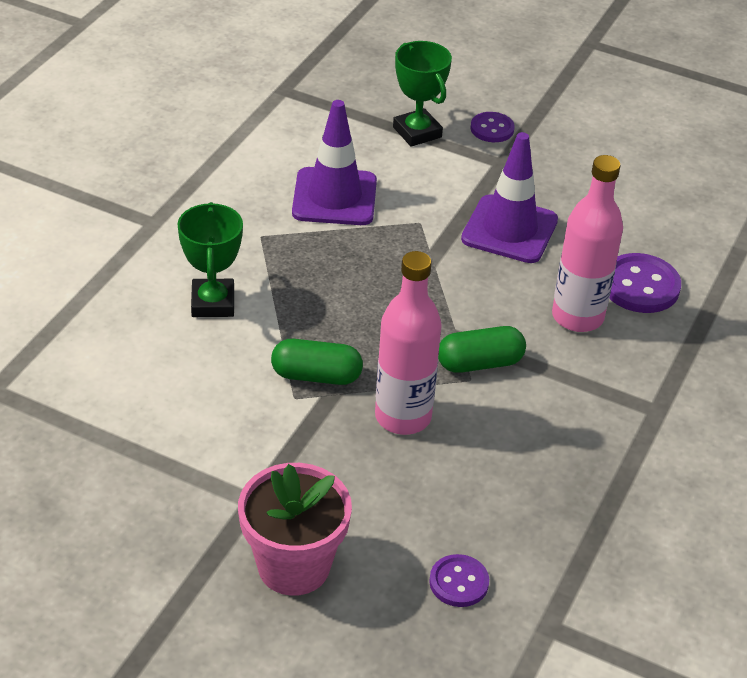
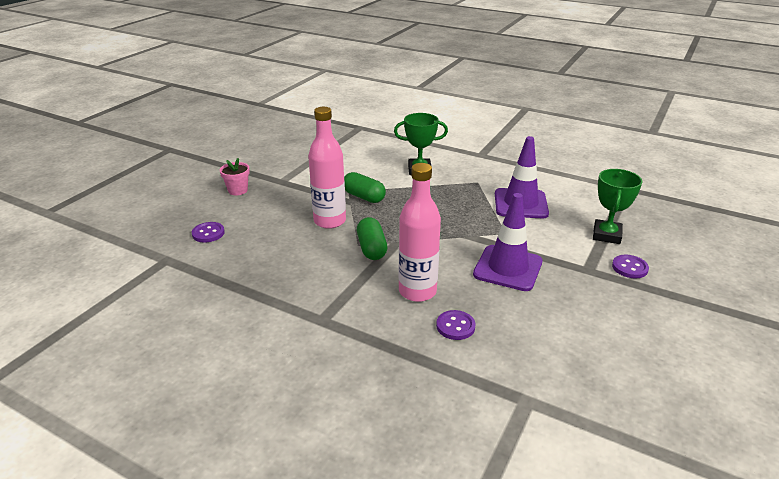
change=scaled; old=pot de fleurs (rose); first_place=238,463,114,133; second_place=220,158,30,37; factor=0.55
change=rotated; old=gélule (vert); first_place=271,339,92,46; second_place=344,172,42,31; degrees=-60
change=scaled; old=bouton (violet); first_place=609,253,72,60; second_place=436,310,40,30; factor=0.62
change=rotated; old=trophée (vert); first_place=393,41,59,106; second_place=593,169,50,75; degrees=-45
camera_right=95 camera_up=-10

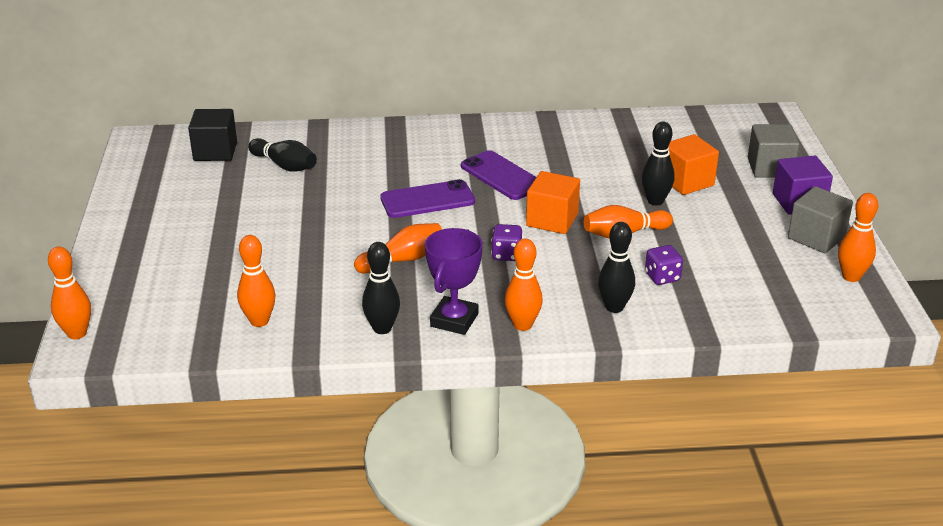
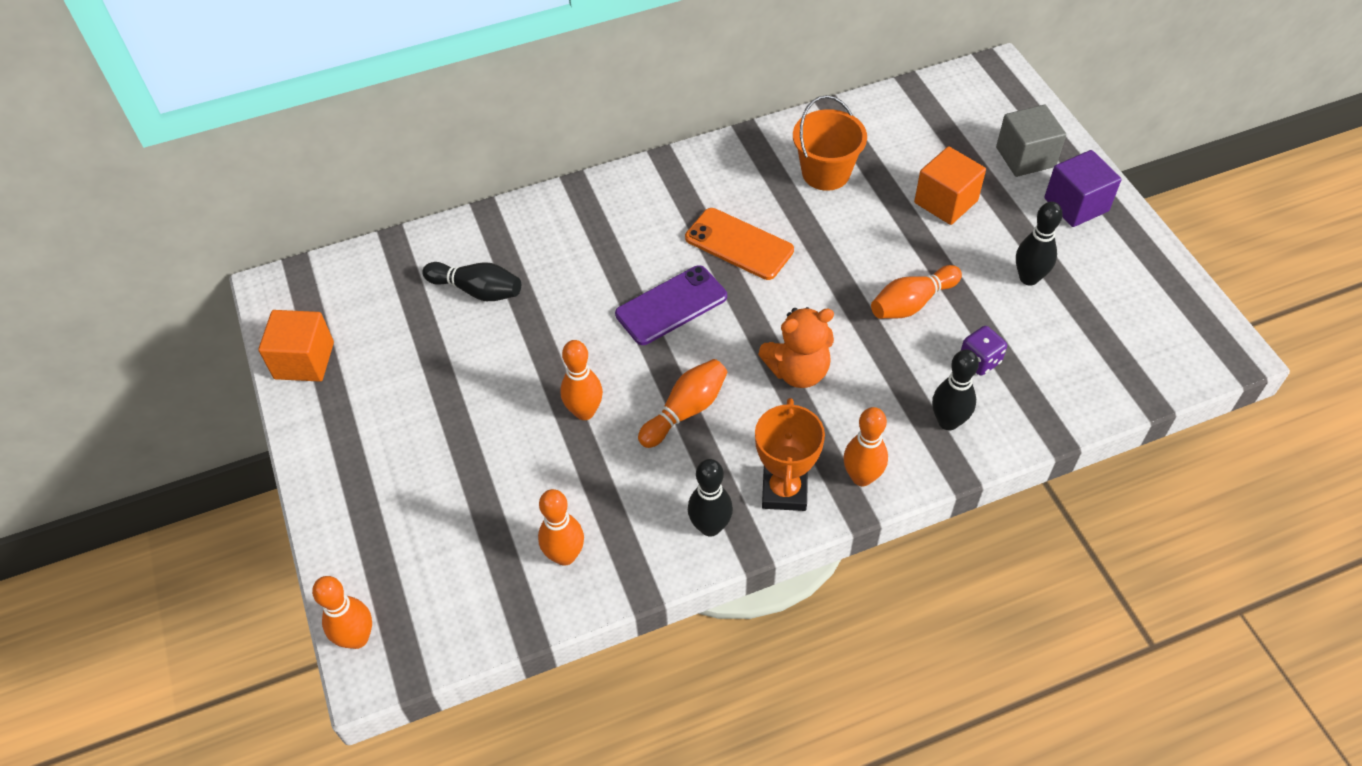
change=shifted; old=cube (orange); first_place=526,171,54,63; second_place=258,310,76,72
change=shifted; old=quille (orange); first_place=838,193,40,89; second_place=560,340,43,80
change=repainted; old=téléphone (violet); new=téléphone (orange); first_place=461,150,75,50; second_place=685,208,109,72
change=repainted; old=trophée (violet); new=trophée (orange); first_place=425,228,58,107; second_place=755,398,70,113
change=swapped; old=dé (violet); new=ours en peluche (orange); first_place=491,224,31,37; second_place=758,307,76,81
change=new; new=seau (orange); second_place=793,95,74,96
change=shifted; old=quille (noir); first_place=642,122,33,83; second_place=1016,202,47,84
change=gone; old=cube (noir); first_place=188,109,49,52
change=gone; old=cube (gris); first_place=788,186,65,67
camera_right=-15 camera_up=20

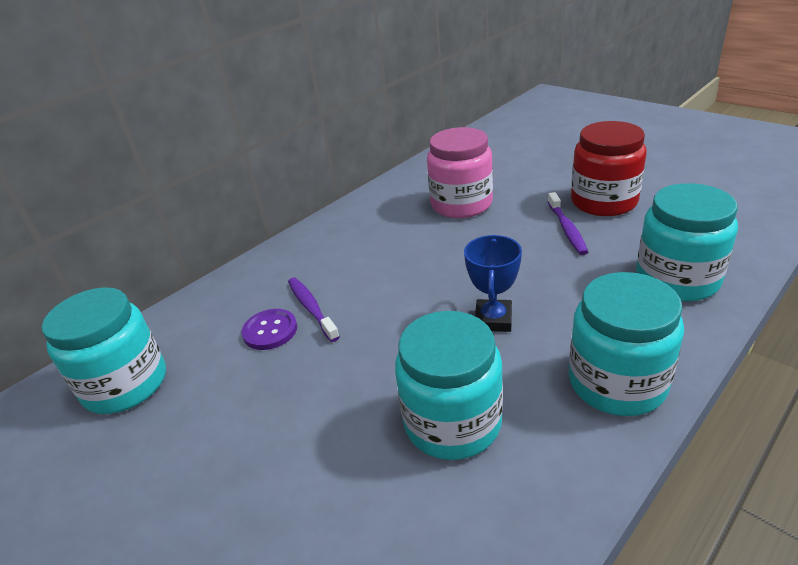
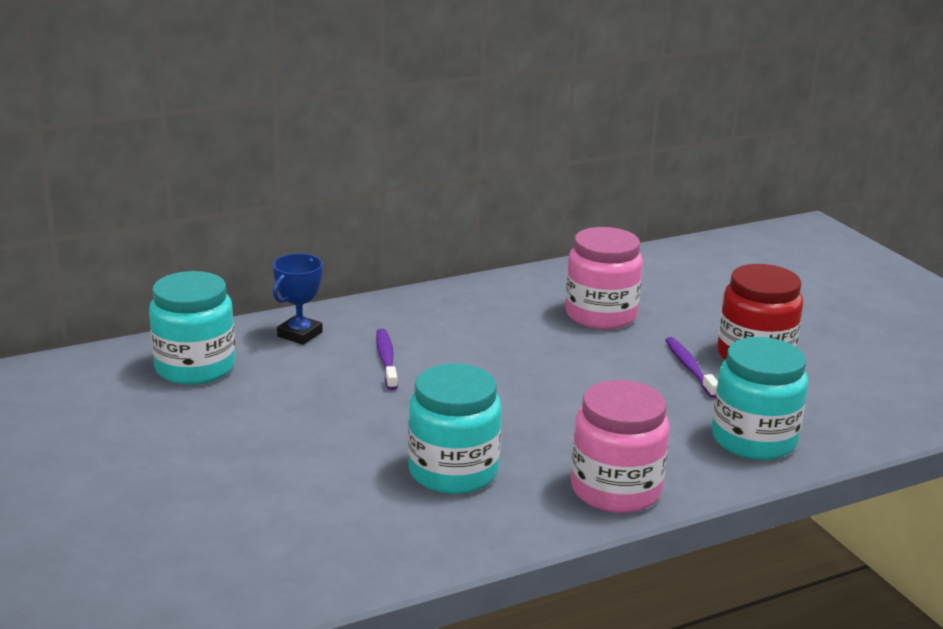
change=shifted; old=trophée (bleu); first_place=464,235,58,97; second_place=273,253,50,92
change=repainted; old=bocal (turquoise); new=bocal (rose); first_place=569,272,115,144; second_place=571,380,99,133
change=rotated; old=brosse à dents (violet); first_place=548,192,40,63; second_place=665,337,53,61; degrees=150
change=gone; old=bouton (violet); first_place=242,309,55,41
camera_right=15 camera_up=-10

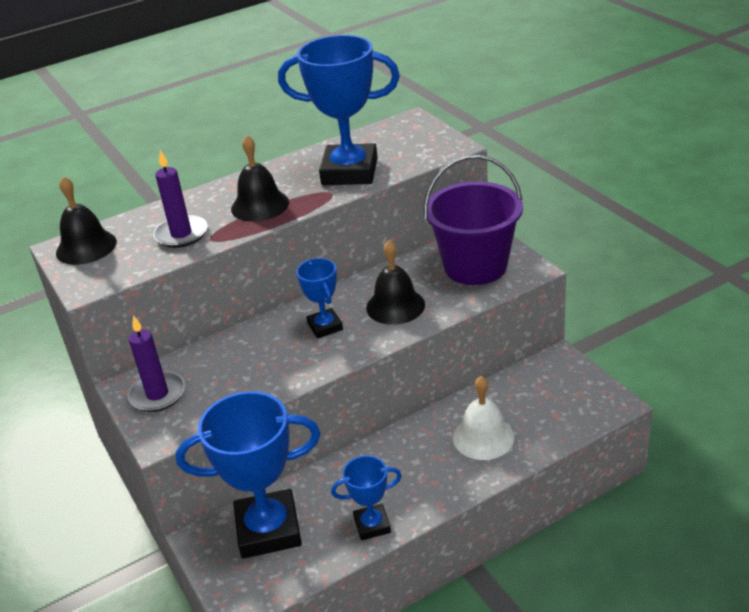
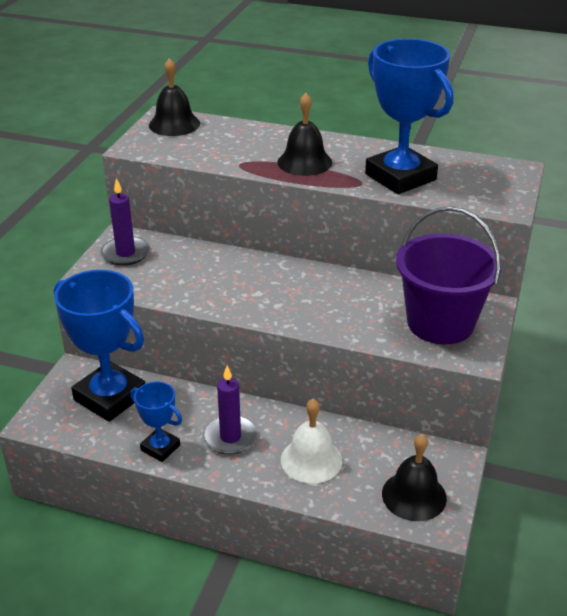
change=shifted; old=bougie (violet); first_place=153,150,55,98; second_place=203,365,55,90
change=shifted; old=cloche (noir); first_place=366,240,59,85; second_place=382,434,65,87
change=gone; old=trophée (bleu); first_place=296,258,47,81
camera_right=45 camera_up=0

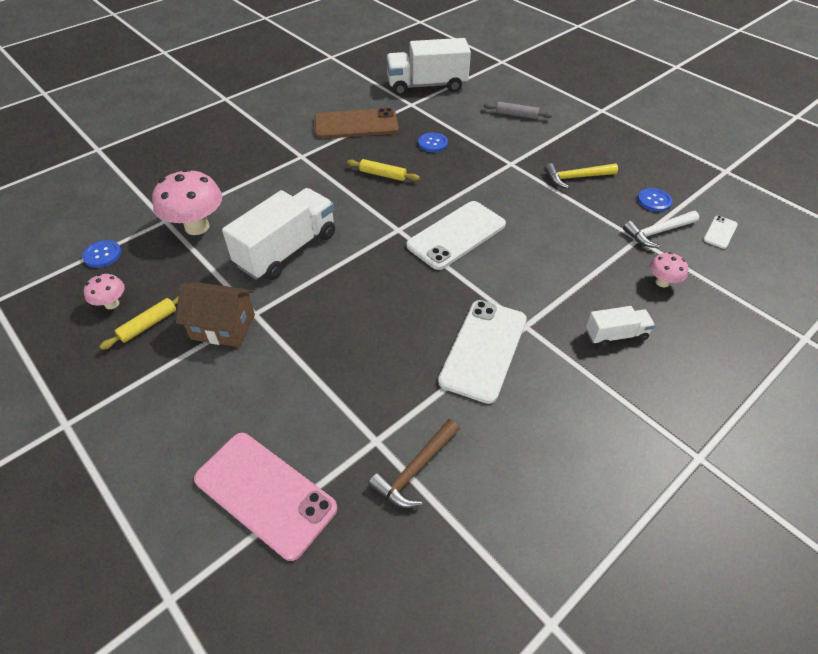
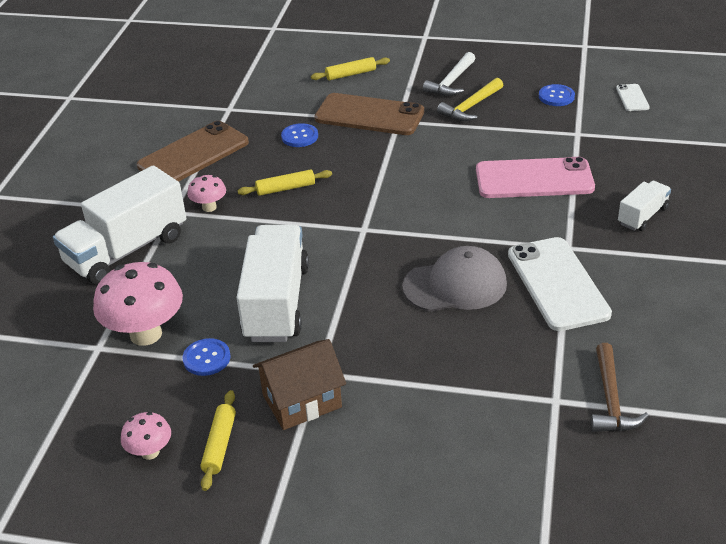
change=shifted; old=camion (blanc); first_place=386,38,85,58; second_place=53,166,133,118
change=shifted; old=bouton (bleu); first_place=82,240,40,28; second_place=182,338,49,38
change=shifted; old=champignon (rose); first_place=650,252,38,36; second_place=187,175,39,37
change=repainted; old=rouleau à pâtisserie (gris); new=rouleau à pâtisserie (jaune); first_place=483,102,70,17; second_place=311,57,79,23
change=new; new=téléphone (marron); second_place=314,93,110,42
change=new; new=casquette (gris); second_place=402,246,105,66
change=shifted; old=marteau (blanc); first_place=623,211,76,37; second_place=423,52,52,44
change=shifted; old=téléphone (rose); first_place=194,433,143,128; second_place=476,157,119,41
change=gone; old=téléphone (blanc); first_place=406,201,100,69
camera_right=-35 camera_up=-10

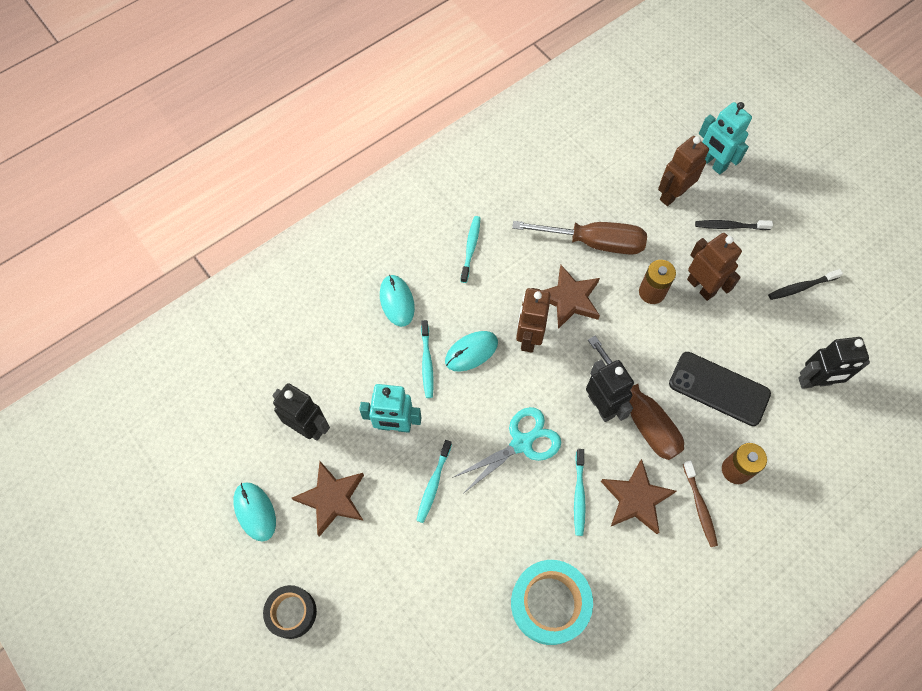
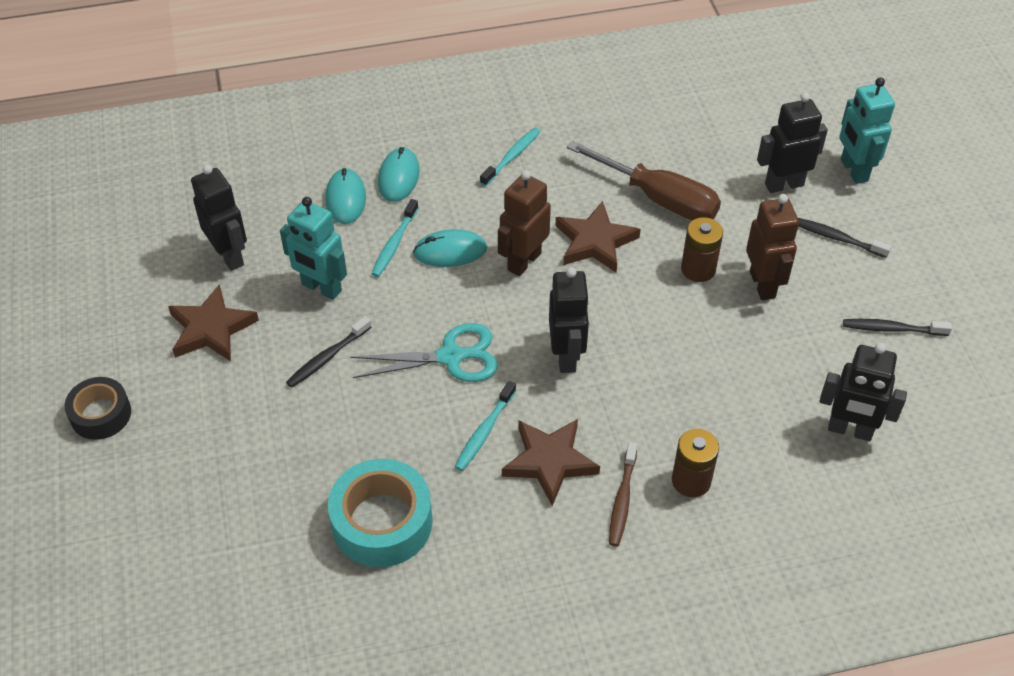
change=repainted; old=brosse à dents (turquoise); new=brosse à dents (noir); first_place=416,440,36,83; second_place=286,316,85,72
change=shifted; old=souris (turquoise); first_place=233,482,43,59; second_place=325,168,41,56
change=repainted; old=robot (marron); new=robot (noir); first_place=658,136,51,70; second_place=757,92,71,101
change=gone; old=tournevis (marron); first_place=588,336,96,124
change=gone; old=téléphone (noir); first_place=669,352,102,74
camera_right=25 camera_up=-15

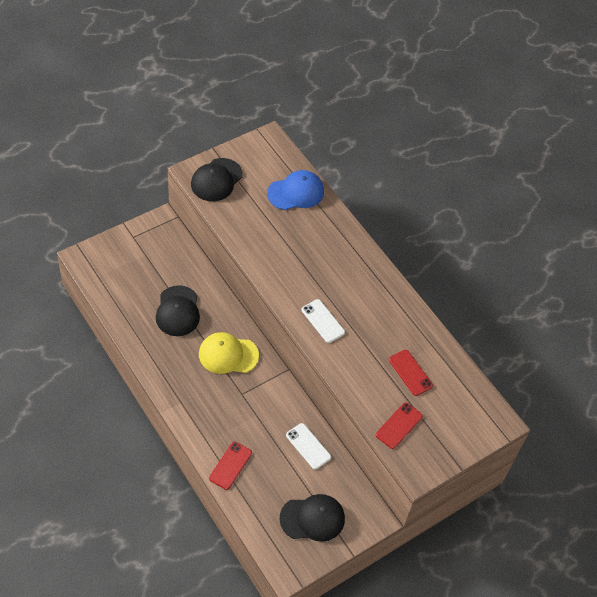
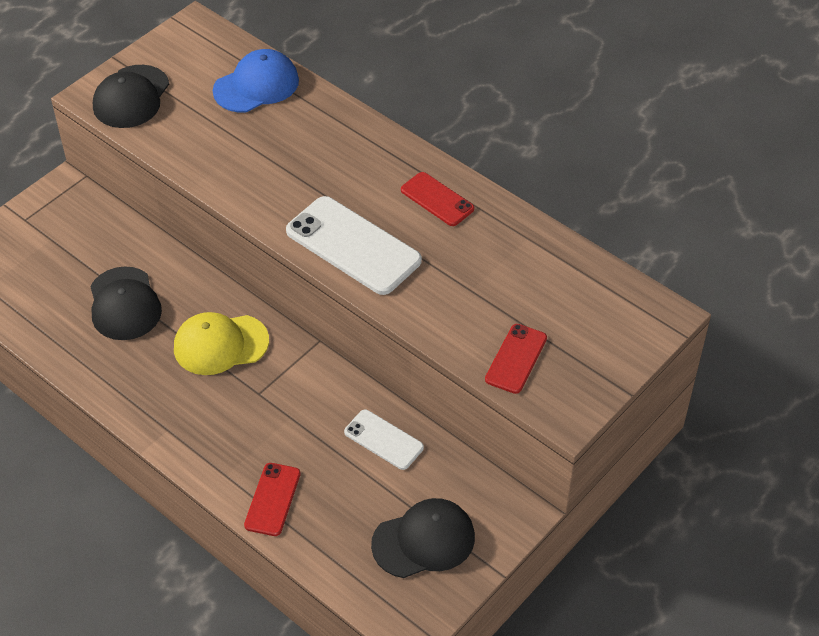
change=scaled; old=téléphone (blanc); first_place=302,299,43,44; second_place=286,196,136,99; factor=1.78
change=shifted; old=téléphone (rouge); first_place=389,350,44,46; second_place=401,172,73,54
camera_right=-10 camera_up=-5

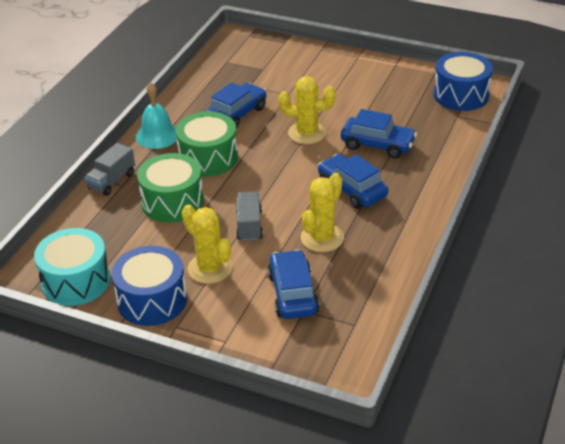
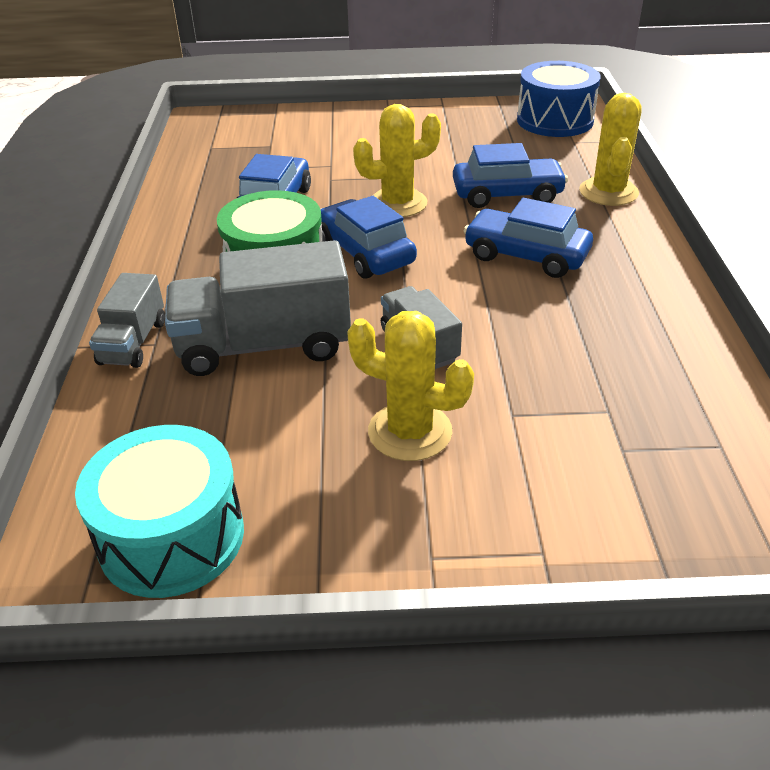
change=swapped; old=tambour (vert); new=camion (gris); first_place=137,153,67,70; second_place=165,240,186,136
change=shifted; old=voiture (bleu); first_place=267,250,53,69; second_place=320,196,97,83
change=shifted; old=cactus (jaune); first_place=301,173,43,79; second_place=579,93,63,113
change=gone; old=tambour (bleu); first_place=112,246,75,80
change=gone; old=cloche (turquoise); first_place=136,82,41,67
camera_right=-25 camera_up=0

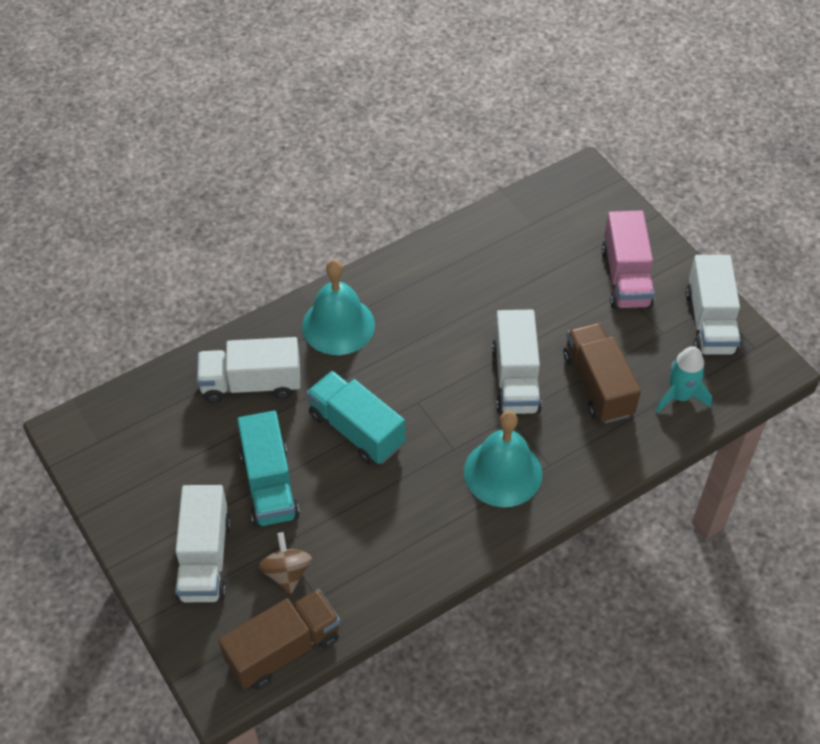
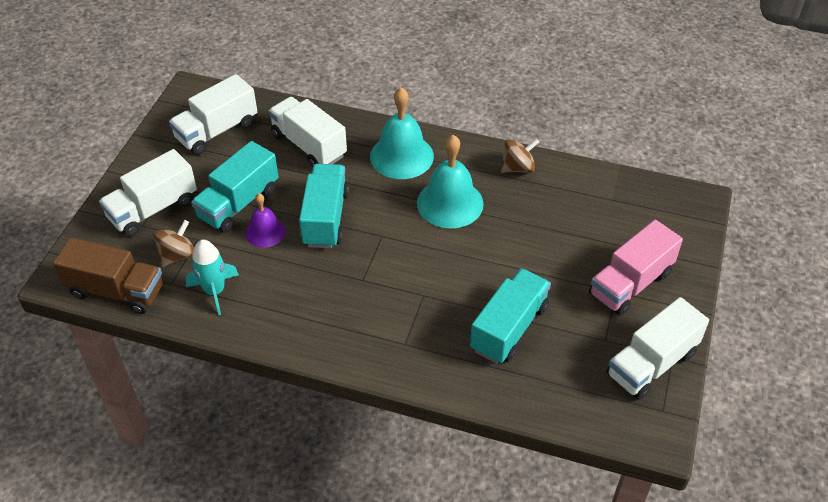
change=shifted; old=camion (blanc); first_place=492,310,50,104; second_place=169,74,88,81
change=shifted; old=fusée (turquoise); first_place=656,346,56,67; second_place=186,240,53,75
change=new; new=cloche (violet); second_place=245,193,41,55
change=shifted; old=cloche (turquoise); first_place=464,411,78,96; second_place=417,135,67,93
change=repainted; old=camion (marron); new=camion (turquoise); first_place=564,323,77,100; second_place=470,268,81,96
change=new; new=toupie (marron); second_place=501,139,38,34
camera_right=50 camera_up=-5

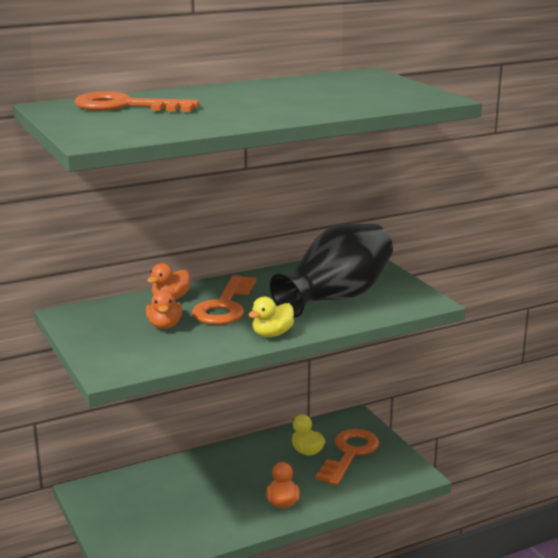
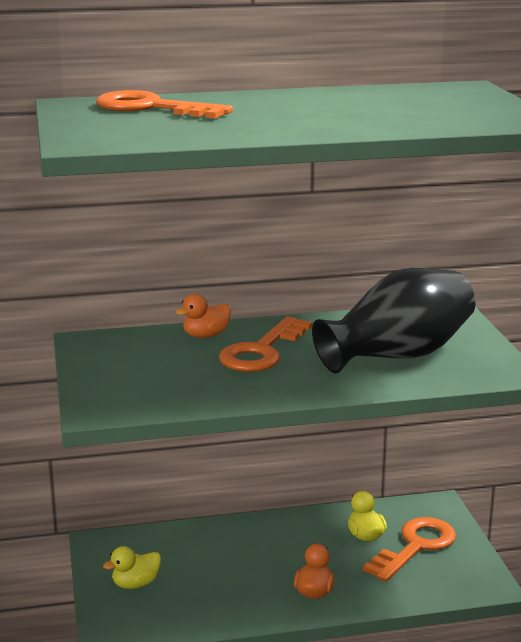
change=shifted; old=canard (jaune); first_place=249,297,45,40; second_place=103,546,58,43
change=gone; old=canard (orange); first_place=146,290,36,39
camera_right=15 camera_up=0

